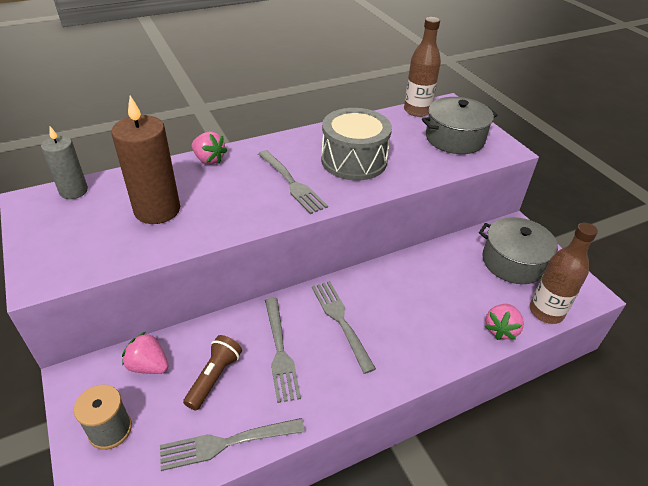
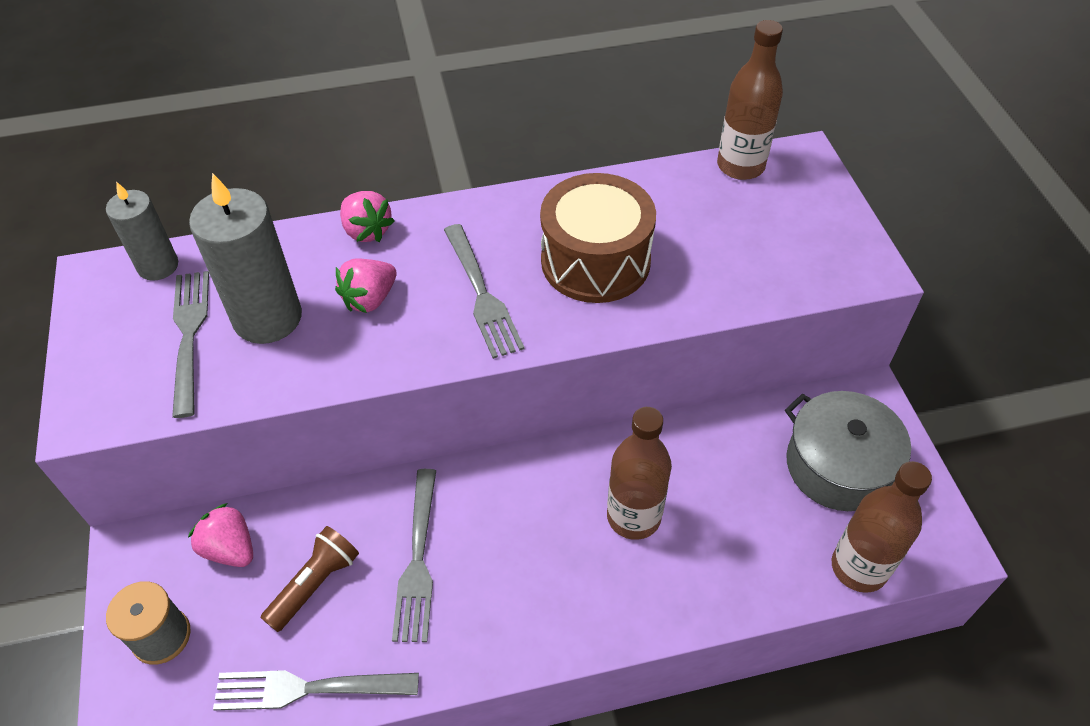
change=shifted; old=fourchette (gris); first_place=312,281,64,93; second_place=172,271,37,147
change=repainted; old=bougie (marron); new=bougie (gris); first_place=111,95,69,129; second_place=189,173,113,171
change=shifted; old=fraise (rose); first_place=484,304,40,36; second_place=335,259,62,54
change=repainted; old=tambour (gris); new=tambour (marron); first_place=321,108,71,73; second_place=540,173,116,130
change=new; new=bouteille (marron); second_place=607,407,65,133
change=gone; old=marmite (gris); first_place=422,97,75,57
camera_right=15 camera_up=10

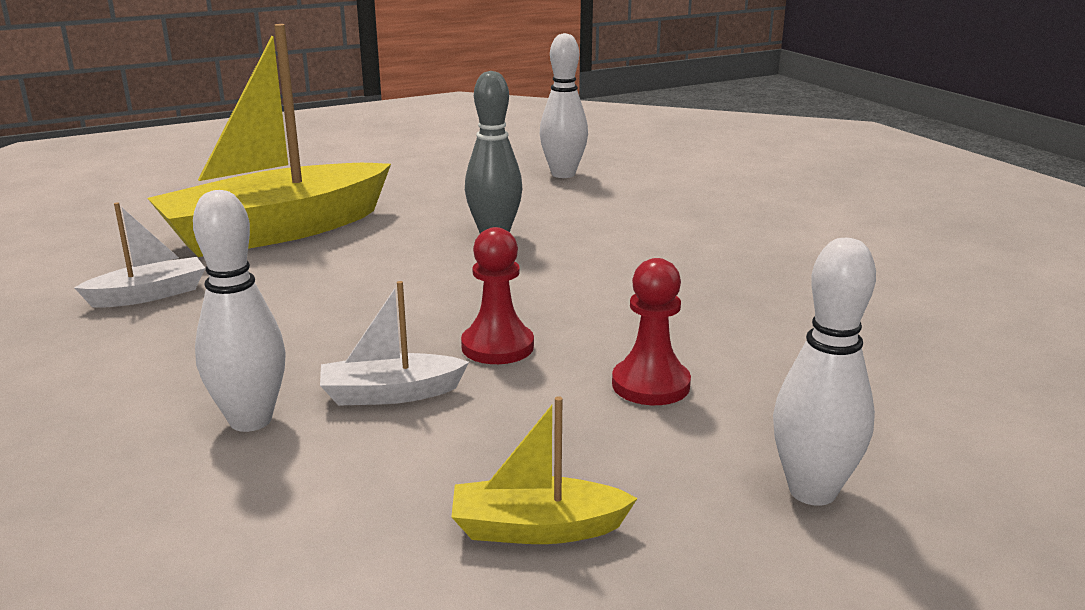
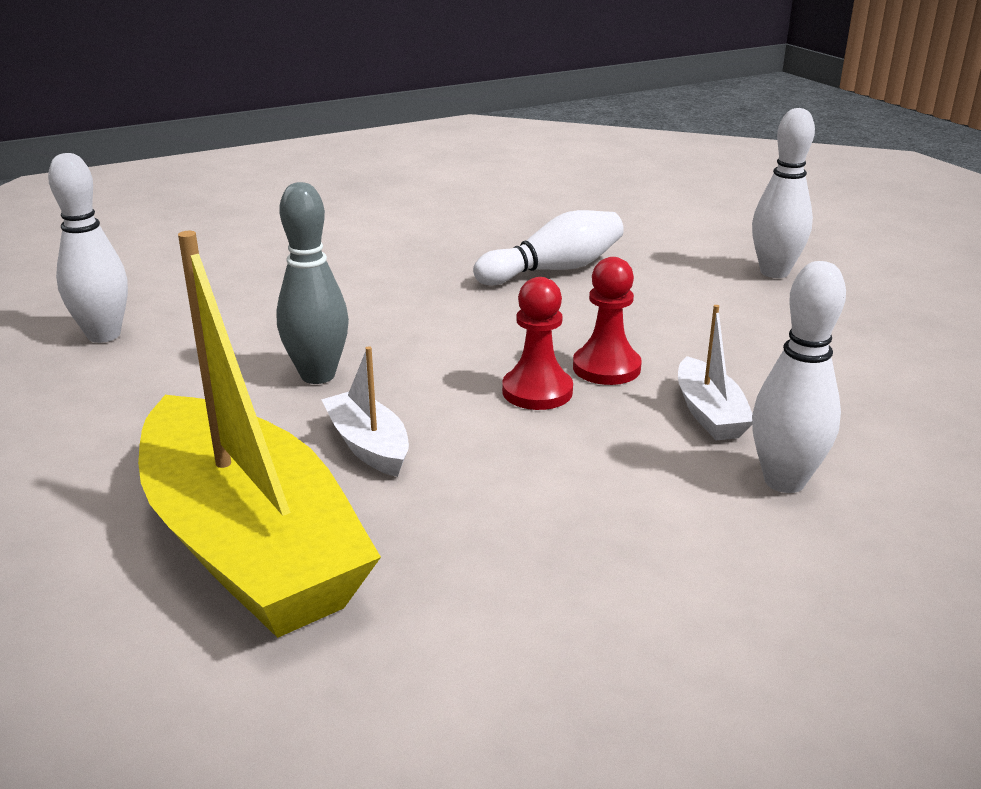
change=shifted; old=bateau (blanc); first_place=74,202,131,106; second_place=321,346,88,131
change=new; new=quille (blanc); second_place=473,210,151,75
change=shifted; old=pion (rouge); first_place=612,258,79,147; second_place=502,277,71,133
change=gone; old=bateau (jaune); first_place=451,396,187,148
camera_right=-90 camera_up=5

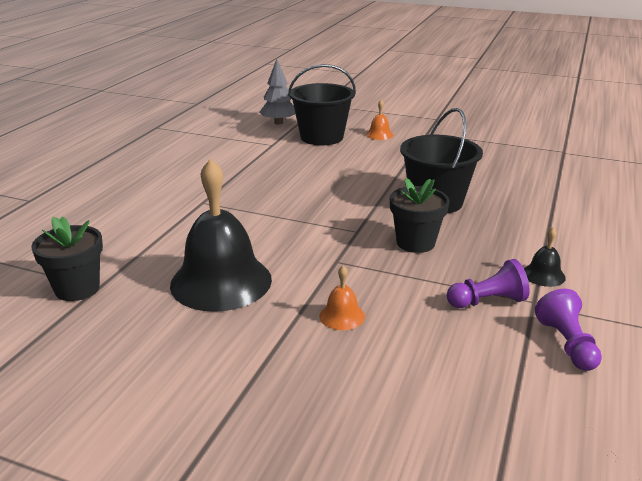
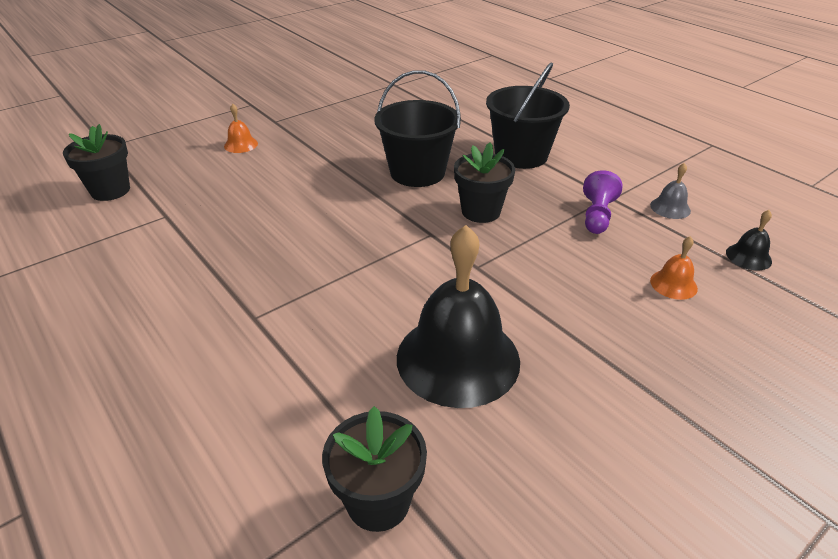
change=swapped; old=arbre (gris); new=pot de fleurs (noir); first_place=259,59,36,66; second_place=63,124,67,77
change=shifted; old=seau (noir); first_place=288,64,68,81; second_place=486,62,84,107
change=swapped; old=pion (violet); new=cloche (gris); first_place=535,289,67,82; second_place=650,163,41,56
change=shifted; old=cloche (orange); first_place=319,266,46,64; second_place=650,236,48,64
change=shifted; old=cloche (noir); first_place=524,227,42,60; second_place=726,210,46,60
camera_right=-60 camera_up=10

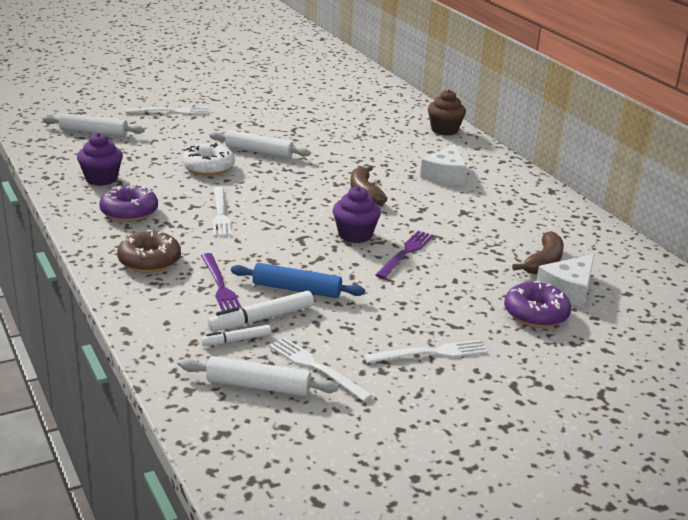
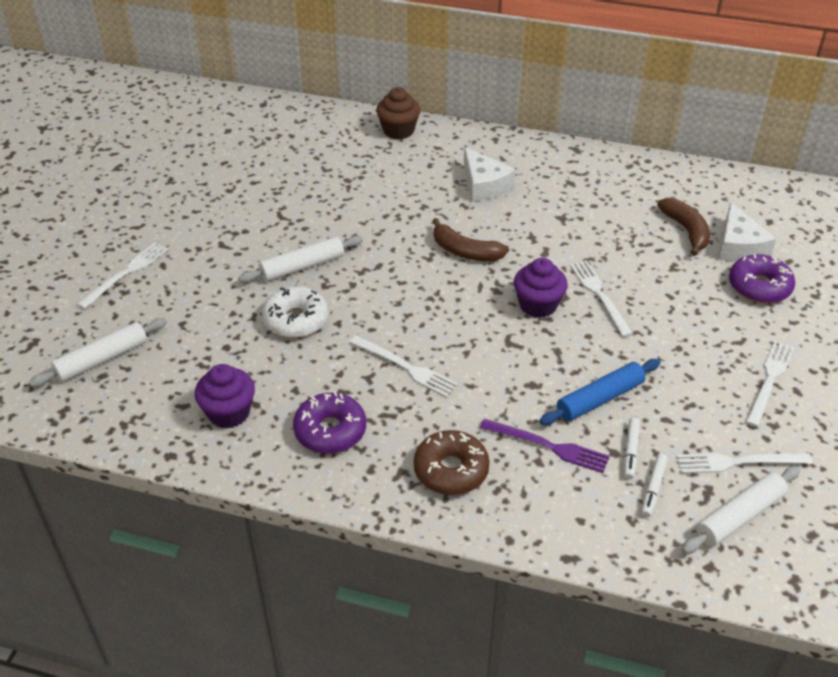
change=repainted; old=fourchette (violet); new=fourchette (blanc); first_place=375,231,59,48; second_place=570,260,63,77
change=scaled; old=feutre (blanc); first_place=207,291,107,41; second_place=624,417,16,62; factor=0.61
camera_right=-45 camera_up=15

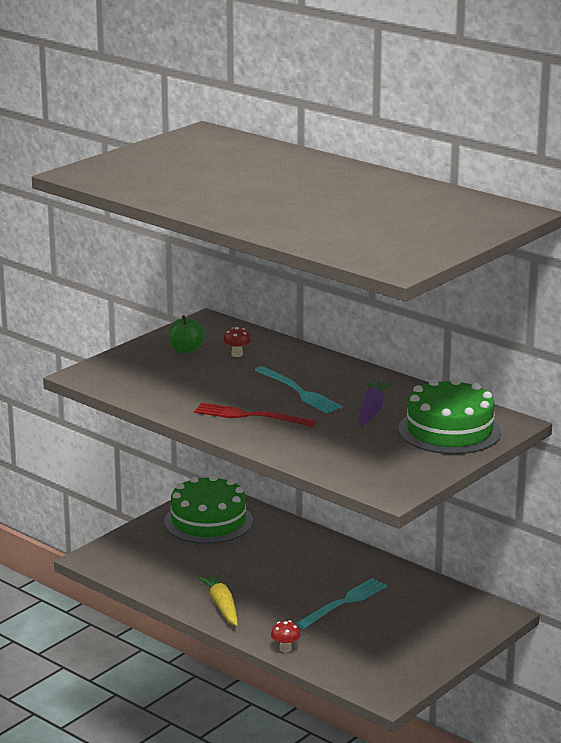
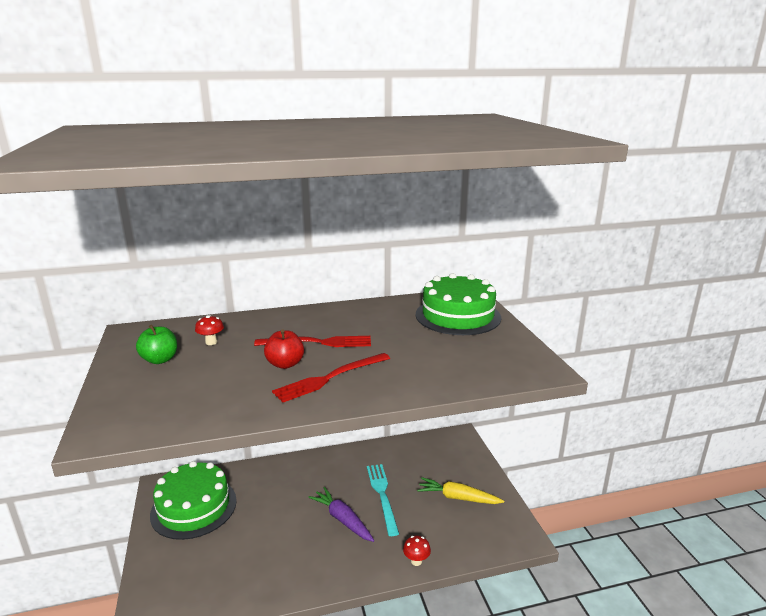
change=repainted; old=fourchette (turquoise); new=fourchette (rouge); first_place=254,366,88,47; second_place=254,336,117,11
change=new; new=pomme (rouge); second_place=264,329,40,40
change=shifted; old=carotte (violet); first_place=358,380,33,47; second_place=308,487,67,55
change=shifted; old=carotte (jaune); first_place=196,572,42,54; second_place=417,477,87,27
camera_right=-55 camera_up=0

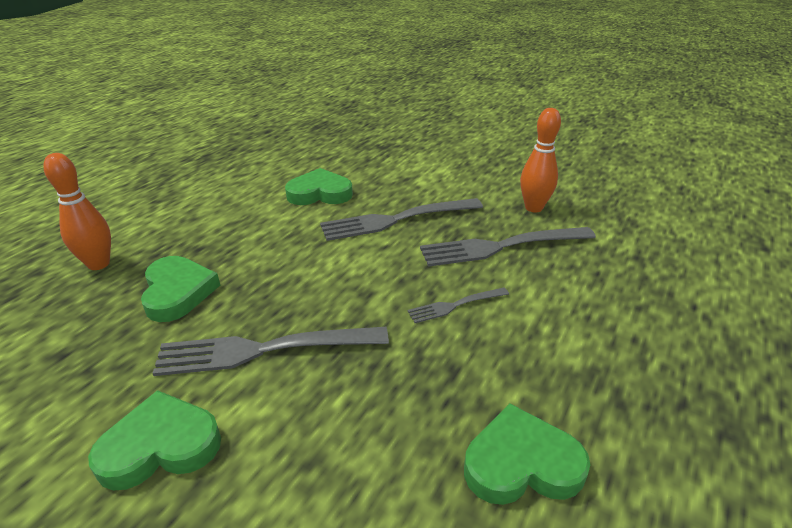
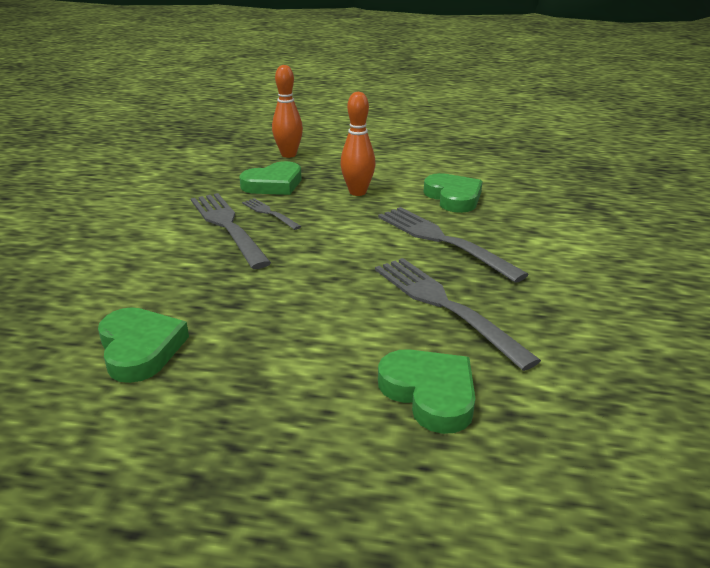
change=shifted; old=fourchette (gris); first_place=407,288,102,35; second_place=242,198,60,32
change=shifted; old=quille (orange); first_place=520,108,41,104; second_place=340,92,36,104
change=shifted; old=cœur (vert); first_place=88,390,133,100; second_place=378,349,97,85
camera_right=70 camera_up=-5

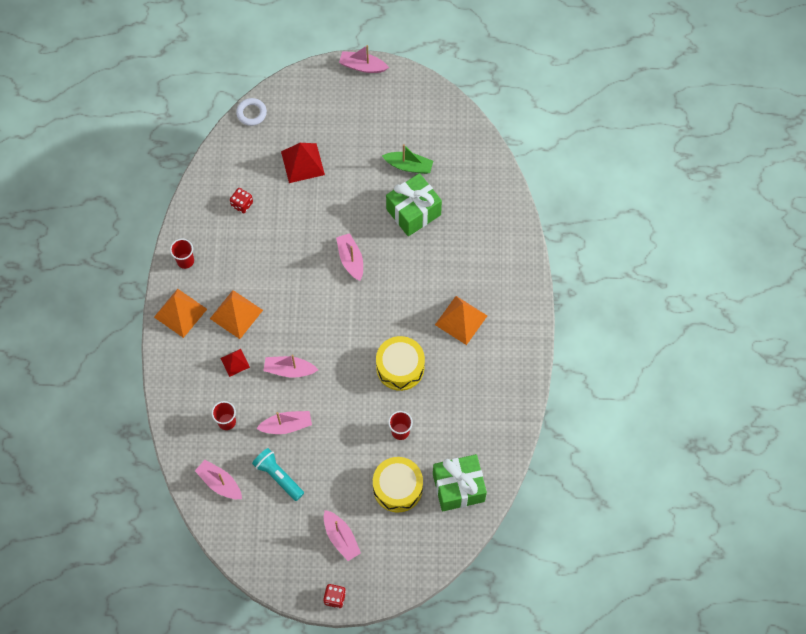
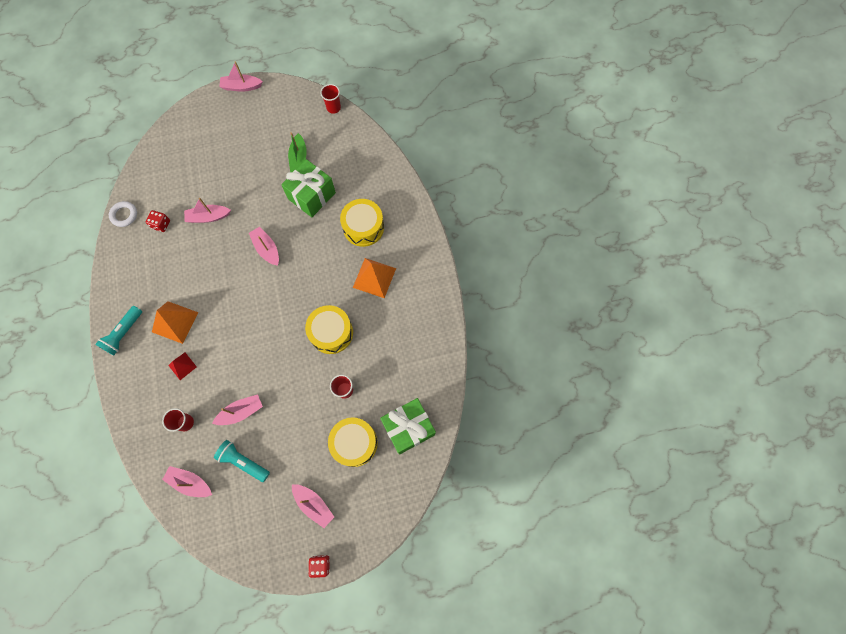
change=swapped; old=pyramide (orange); new=lampe de poche (turquoise); first_place=154,289,53,49; second_place=95,306,47,50
change=shifted; old=anneau (blanc); first_place=236,98,31,28; second_place=109,201,28,26
change=shifted; old=bateau (rose); first_place=264,355,54,23; second_place=184,198,47,25
change=rotated; old=bateau (vert); first_place=382,144,51,30; second_place=288,132,19,40; degrees=90
change=shifted; old=gobelet (rouge); first_place=170,239,24,30; second_place=320,84,21,30
change=new; new=tambour (jaune); second_place=340,199,44,48
change=gone; old=pyramide (rouge); first_place=281,143,44,40
camera_right=-15 camera_up=5

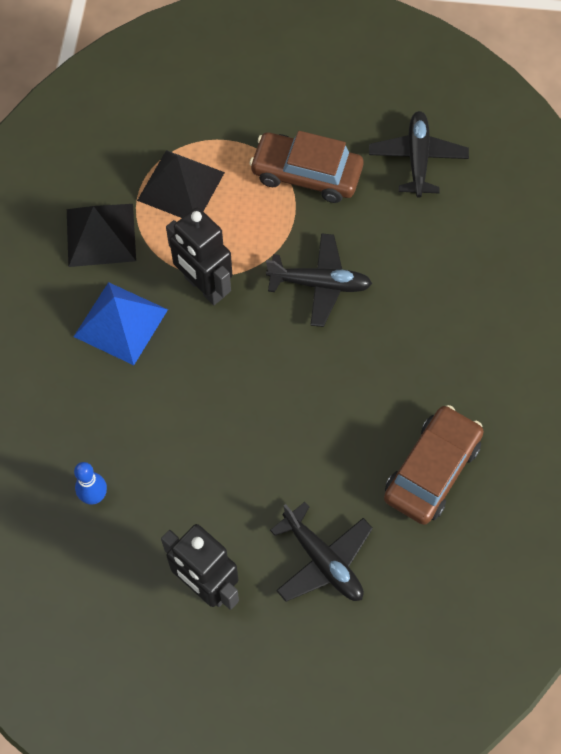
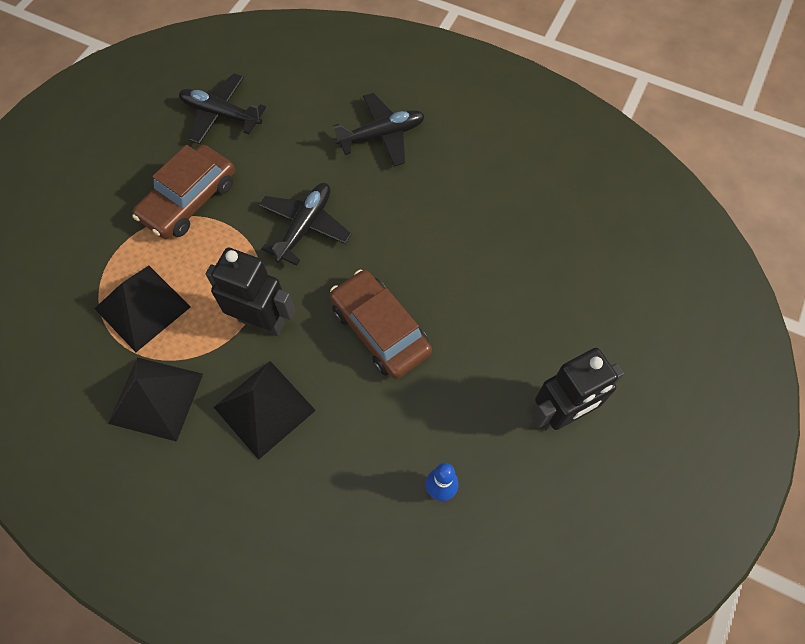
change=rotated; old=robot (noir); first_place=166,207,66,98; second_place=206,248,89,88; degrees=-135
change=repainted; old=pyramide (bleu); new=pyramide (noir); first_place=74,282,94,83; second_place=214,361,102,99
change=shifted; old=voiture (marron); first_place=384,405,100,120; second_place=330,270,102,109
change=shifted; old=avion (noir); first_place=270,502,103,100; second_place=333,93,92,74
camera_right=-70 camera_up=0

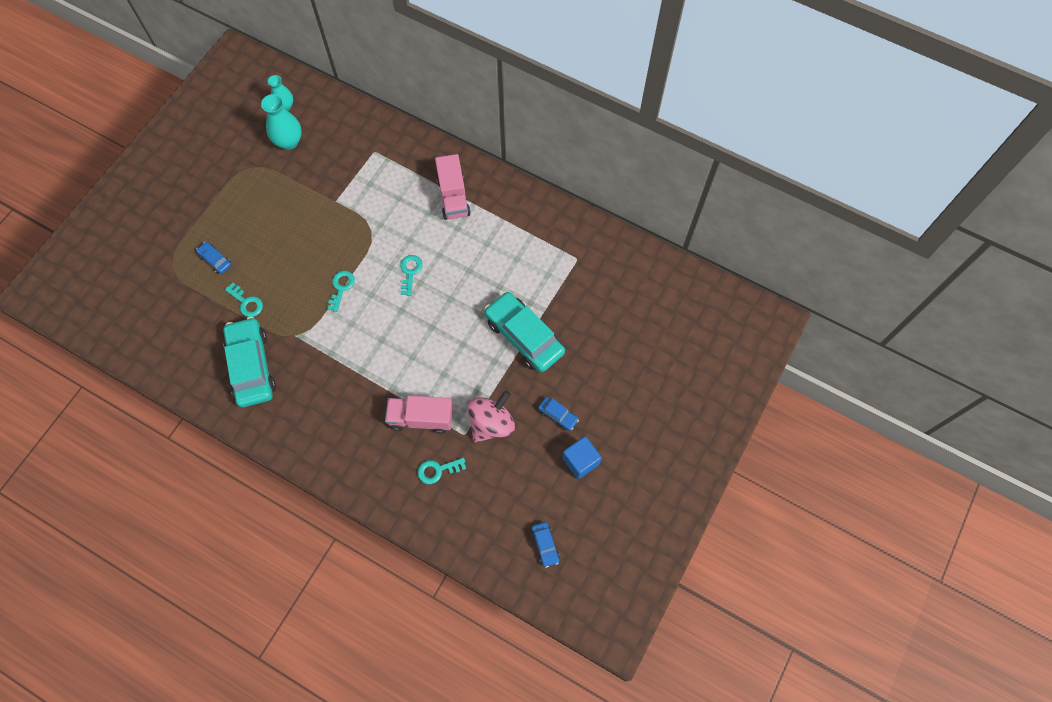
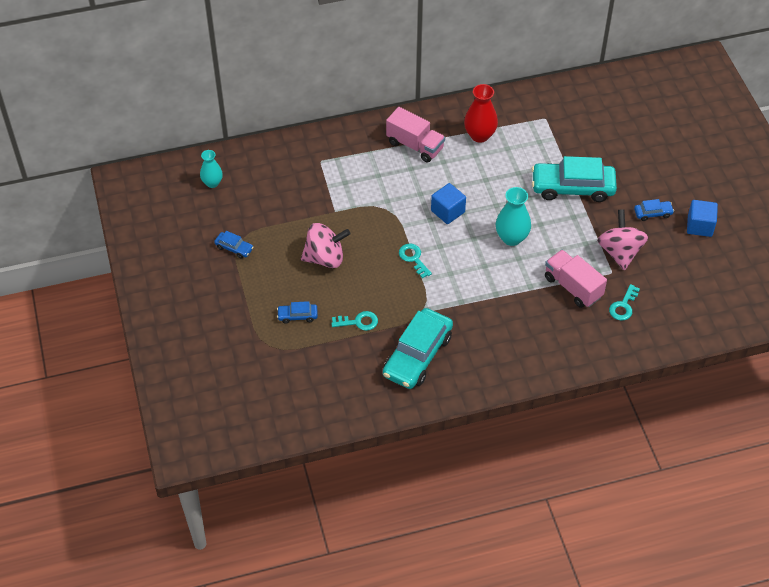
change=shifted; old=voiture (bleu); first_place=531,522,28,46; second_place=214,231,39,27
change=new; new=toupie (rose); second_place=301,223,49,45
change=rotated; old=voiture (turquoise); first_place=223,317,53,90; second_place=383,308,70,81; degrees=-90
change=swapped; old=clé (turquoise); new=cube (bleu); first_place=400,255,23,41; second_place=431,183,35,41
change=new; new=vase (rouge); second_place=464,84,34,59
change=shifted; old=vase (turquoise); first_place=261,94,41,56; second_place=496,187,35,59
change=rotated; old=camion (rose); first_place=385,396,68,38; second_place=545,250,62,58; degrees=90
camera_right=-45 camera_up=-15

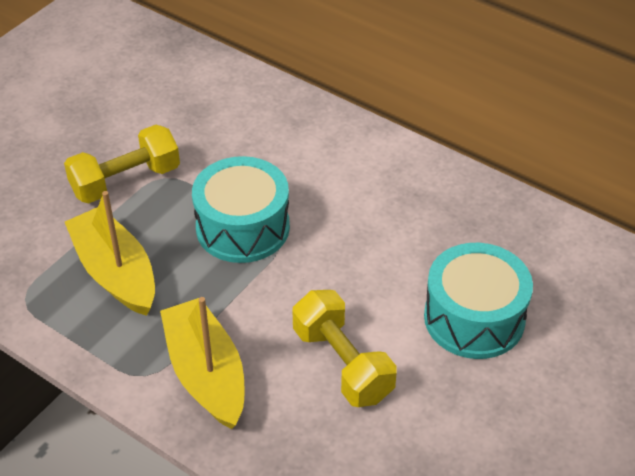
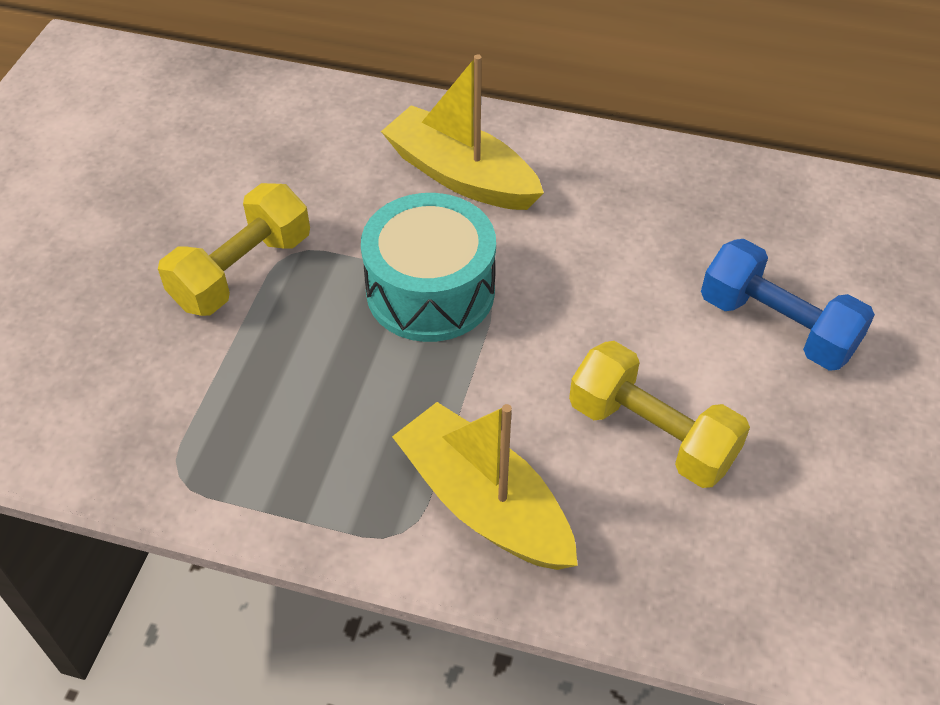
change=shifted; old=bateau (jaune); first_place=65,191,90,125; second_place=381,54,163,156
change=swapped; old=tambour (turquoise); new=haltère (bleu); first_place=424,243,109,116; second_place=701,239,174,132
camera_right=-20 camera_up=5

